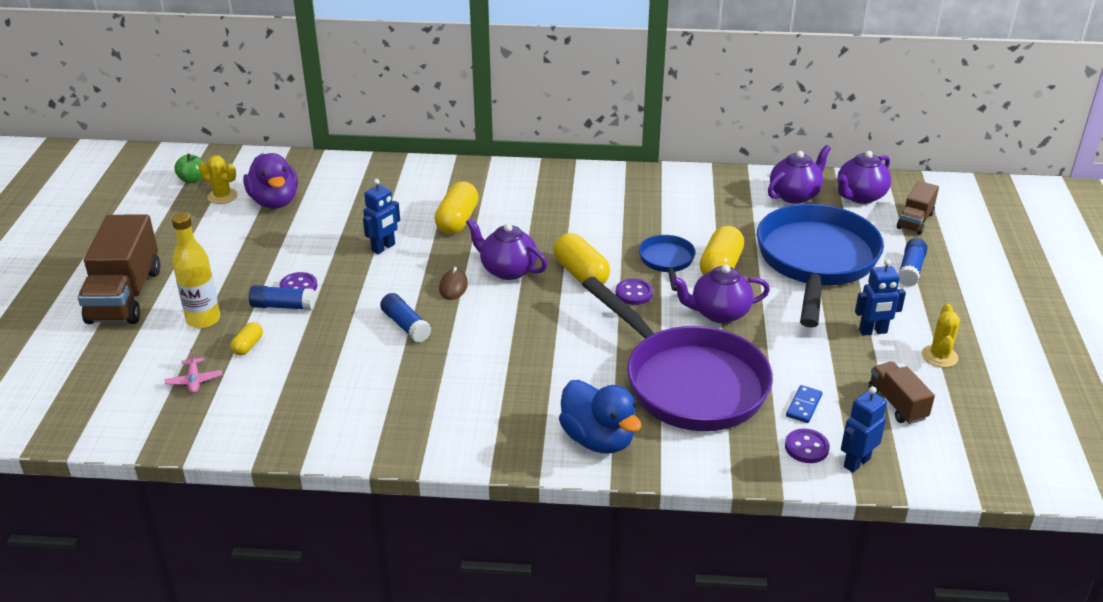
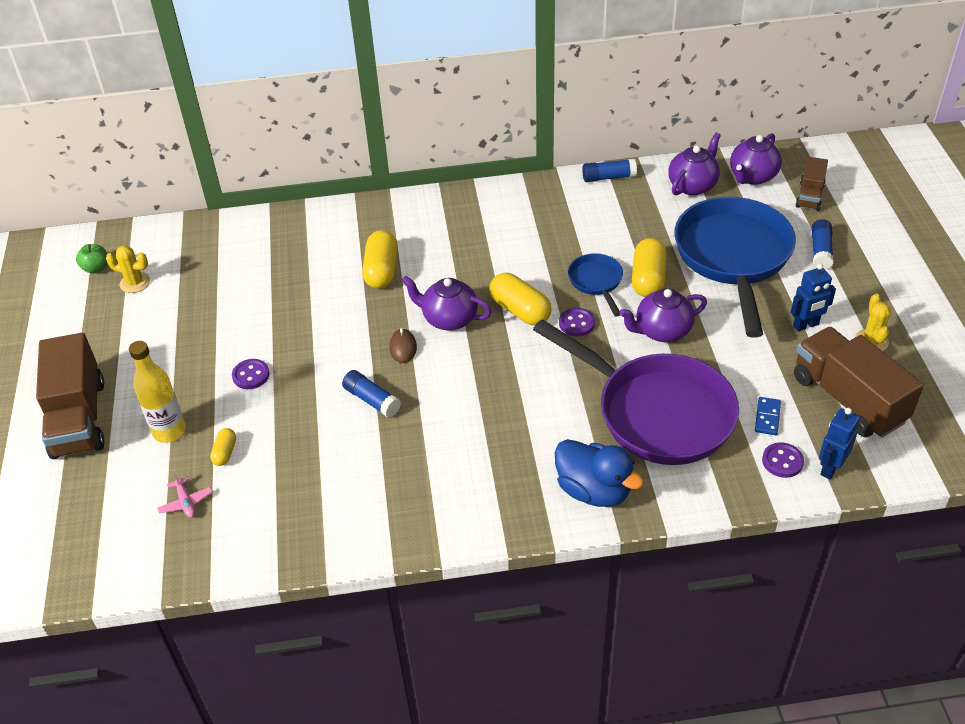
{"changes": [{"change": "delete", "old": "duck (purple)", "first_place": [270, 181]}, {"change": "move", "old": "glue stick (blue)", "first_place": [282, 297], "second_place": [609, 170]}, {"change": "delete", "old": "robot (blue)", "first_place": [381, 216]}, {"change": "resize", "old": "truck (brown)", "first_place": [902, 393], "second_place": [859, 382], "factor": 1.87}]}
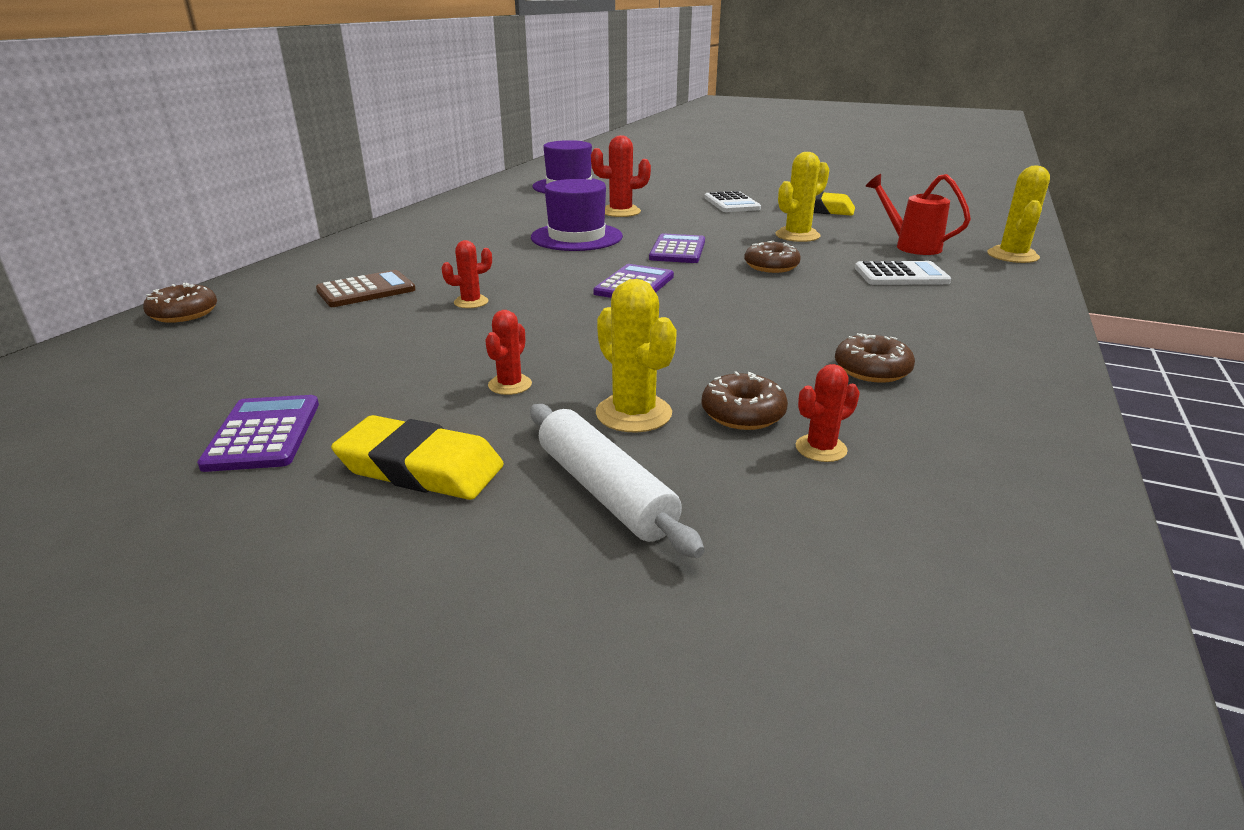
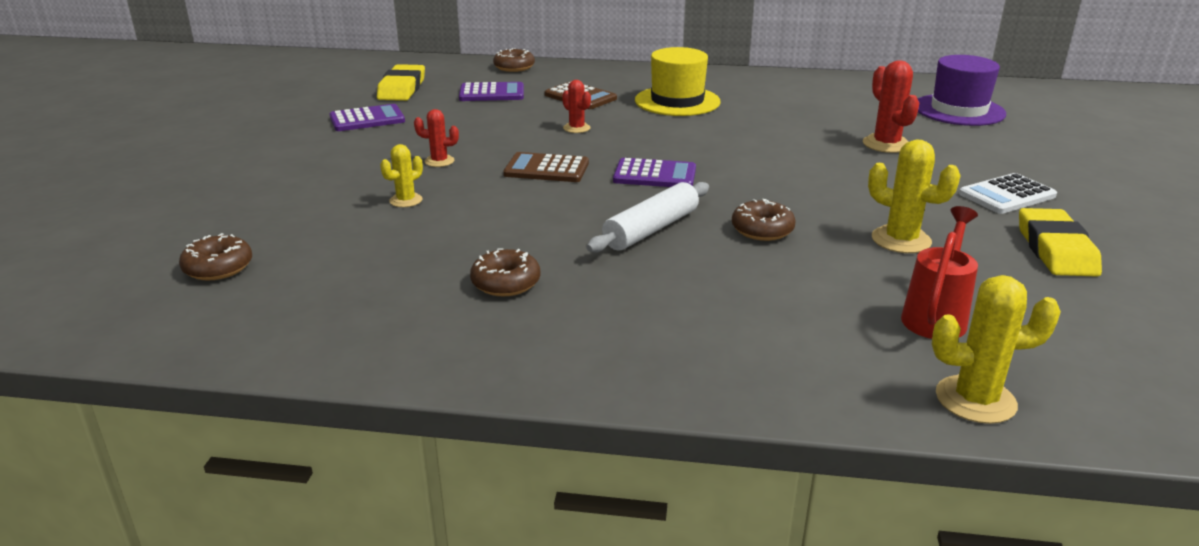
{"changes": [{"change": "move", "old": "eraser (yellow)", "first_place": [417, 457], "second_place": [401, 82]}, {"change": "move", "old": "rolling pin (white)", "first_place": [617, 481], "second_place": [648, 217]}, {"change": "delete", "old": "hat (purple)", "first_place": [577, 215]}, {"change": "resize", "old": "cactus (yellow)", "first_place": [636, 356], "second_place": [401, 175], "factor": 0.61}, {"change": "move", "old": "calculator (purple)", "first_place": [677, 248], "second_place": [491, 91]}, {"change": "move", "old": "donut (brown)", "first_place": [744, 400], "second_place": [215, 256]}, {"change": "delete", "old": "cactus (red)", "first_place": [828, 413]}, {"change": "delete", "old": "calculator (white)", "first_place": [903, 273]}, {"change": "insert", "new": "calculator (brown)", "second_place": [546, 167]}, {"change": "insert", "new": "hat (yellow)", "second_place": [678, 81]}]}
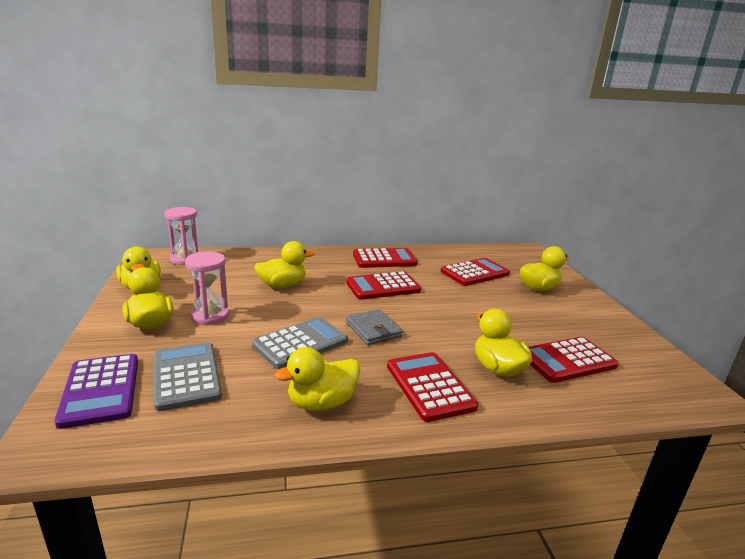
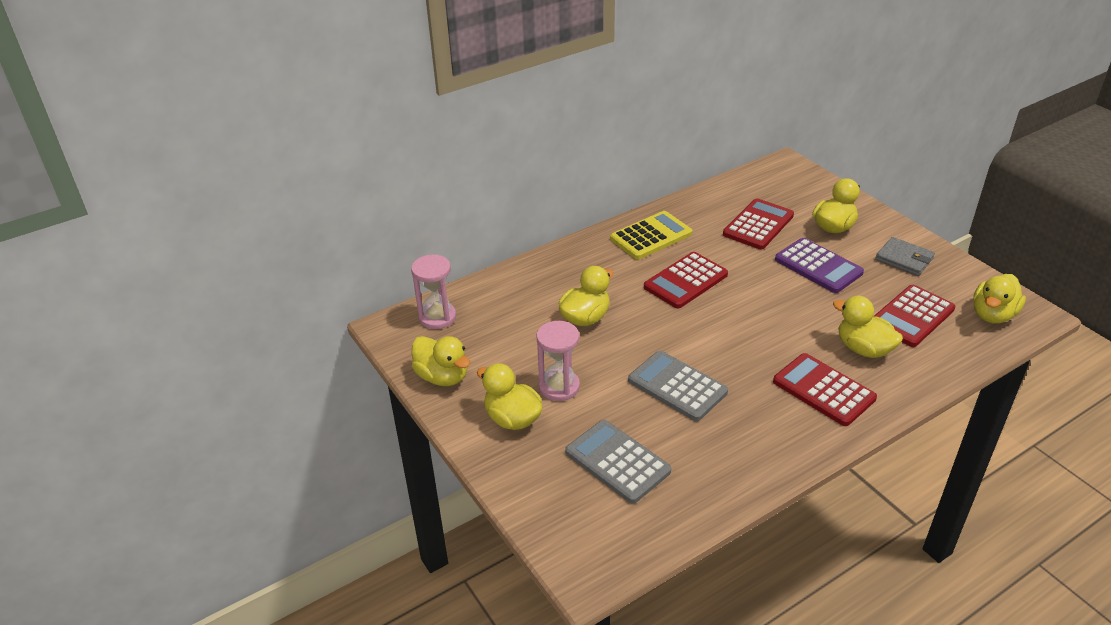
{"changes": [{"change": "move", "old": "calculator (purple)", "first_place": [96, 391], "second_place": [819, 265]}, {"change": "rotate", "old": "calculator (grey)", "first_place": [300, 343], "second_place": [678, 386], "degrees": -75}, {"change": "move", "old": "duck (yellow)", "first_place": [317, 379], "second_place": [999, 298]}, {"change": "move", "old": "wallet (grey)", "first_place": [374, 327], "second_place": [905, 256]}, {"change": "recolor", "old": "calculator (red)", "new": "calculator (yellow)", "first_place": [385, 258], "second_place": [651, 235]}]}
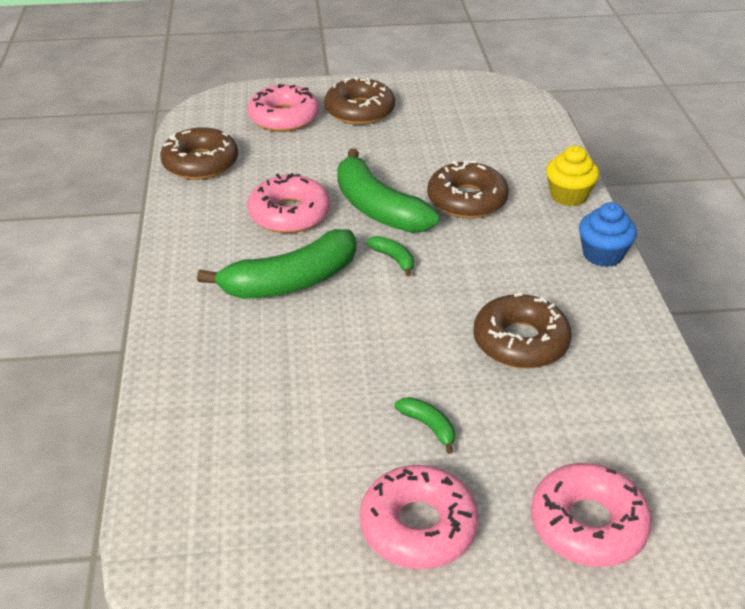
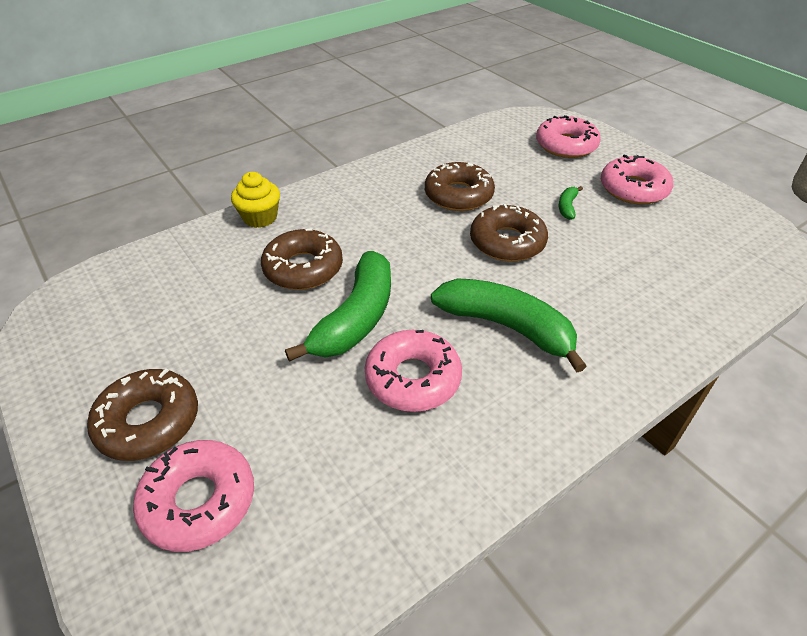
{"changes": [{"change": "move", "old": "donut (brown)", "first_place": [199, 154], "second_place": [509, 233]}, {"change": "delete", "old": "banana (green)", "first_place": [390, 256]}, {"change": "delete", "old": "cupcake (blue)", "first_place": [608, 234]}]}
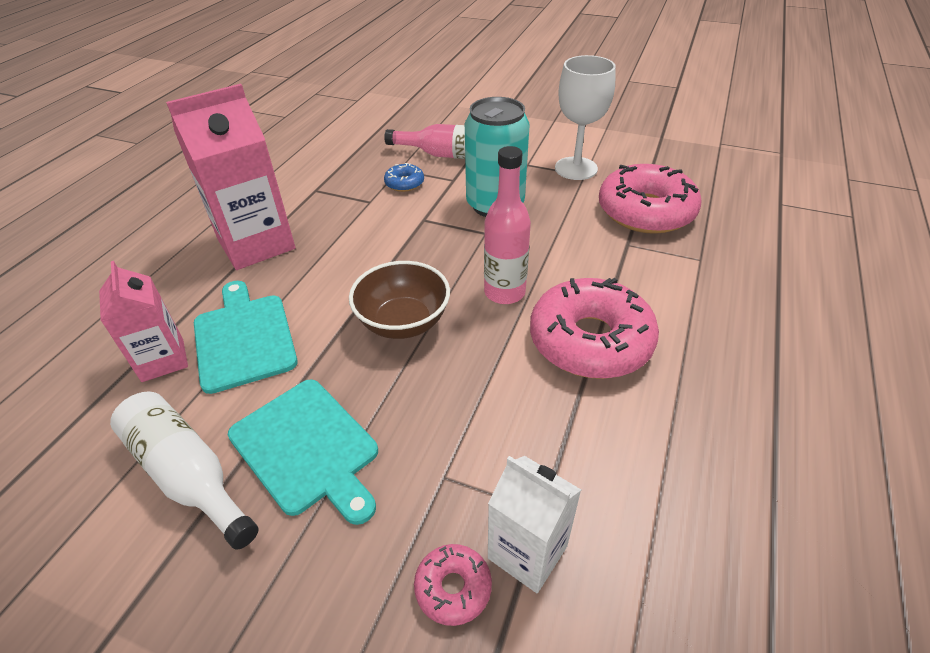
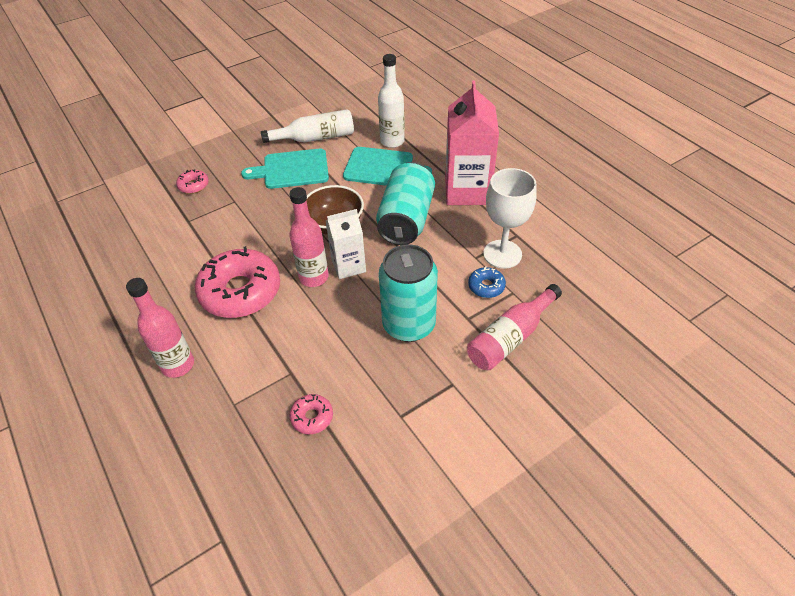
{"changes": [{"change": "replace", "old": "carton (pink)", "new": "bottle (white)", "first_place": [143, 321], "second_place": [391, 101]}, {"change": "move", "old": "carton (white)", "first_place": [534, 524], "second_place": [346, 244]}, {"change": "move", "old": "goblet (white)", "first_place": [585, 117], "second_place": [510, 218]}, {"change": "resize", "old": "donut (pink)", "first_place": [650, 199], "second_place": [311, 414], "factor": 0.44}, {"change": "insert", "new": "bottle (pink)", "second_place": [160, 328]}, {"change": "insert", "new": "can (turquoise)", "second_place": [405, 203]}]}
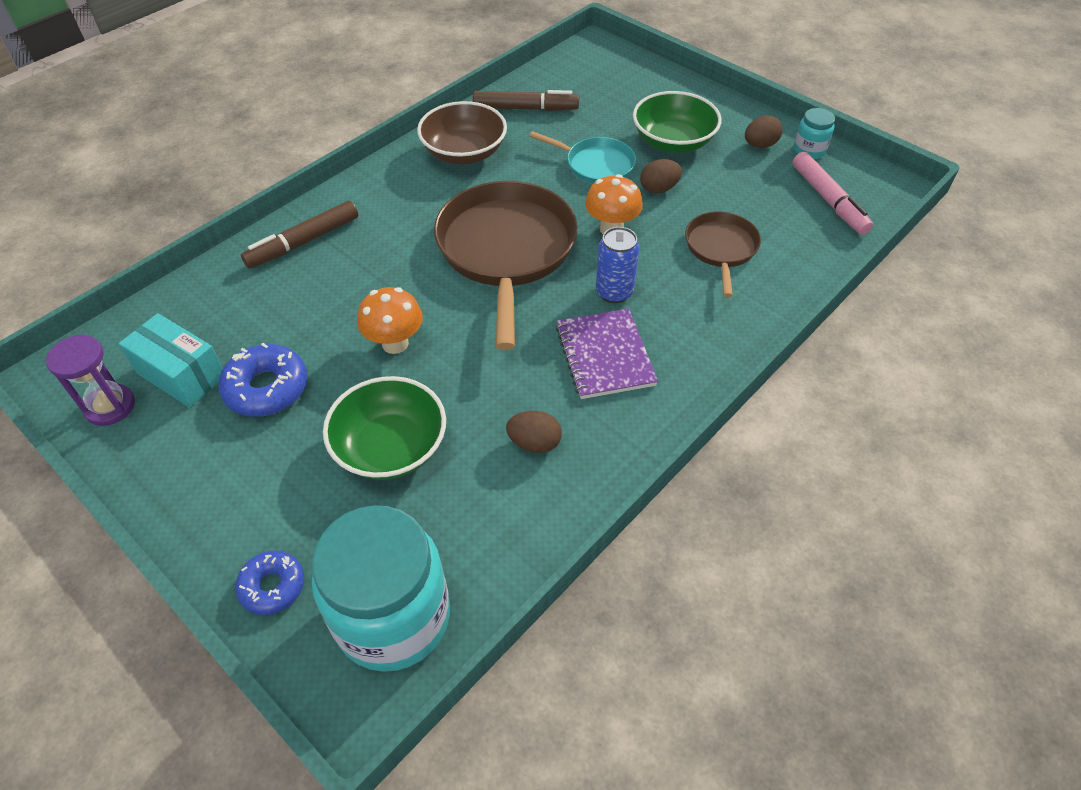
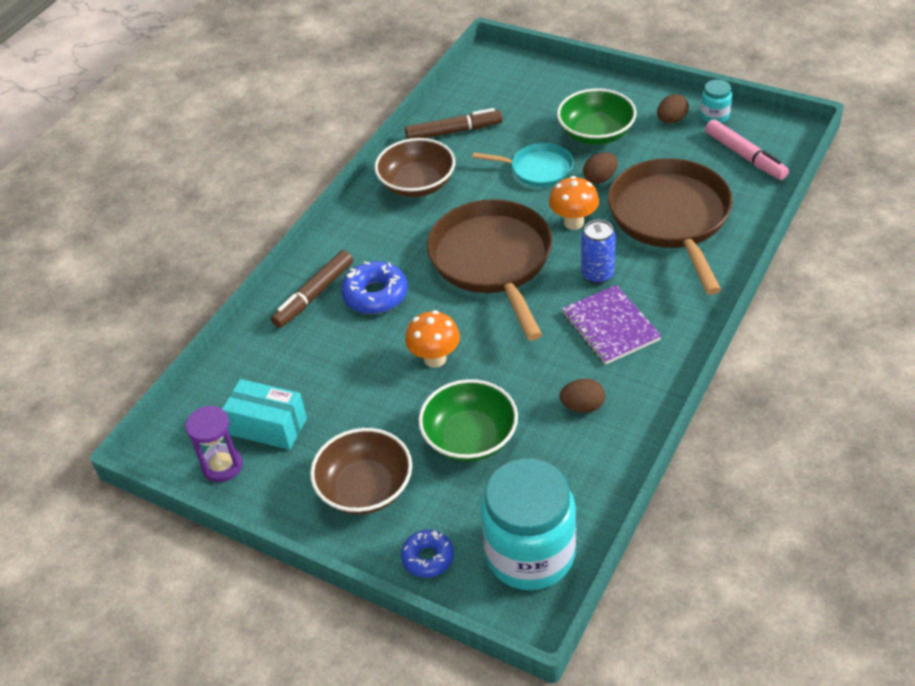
{"changes": [{"change": "move", "old": "donut (blue)", "first_place": [263, 380], "second_place": [374, 287]}, {"change": "resize", "old": "pan (brown)", "first_place": [723, 254], "second_place": [670, 226], "factor": 1.9}, {"change": "insert", "new": "bowl (brown)", "second_place": [361, 471]}]}
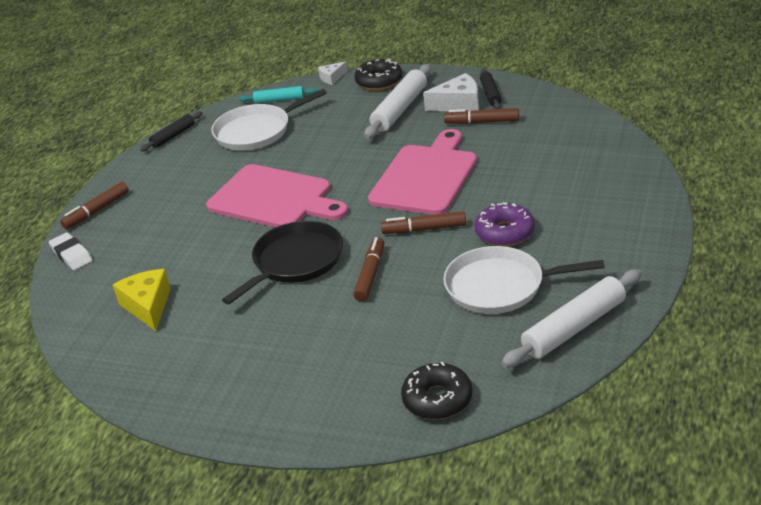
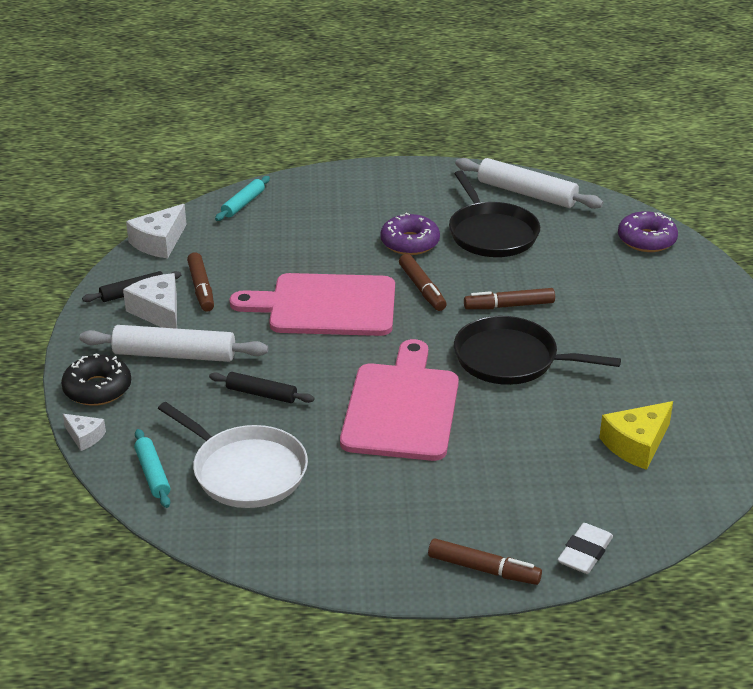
{"changes": [{"change": "move", "old": "rolling pin (black)", "first_place": [171, 131], "second_place": [261, 387]}, {"change": "recolor", "old": "donut (black)", "new": "donut (purple)", "first_place": [436, 390], "second_place": [648, 231]}, {"change": "recolor", "old": "pan (white)", "new": "pan (black)", "first_place": [524, 280], "second_place": [494, 213]}, {"change": "insert", "new": "cheese (white)", "second_place": [156, 231]}, {"change": "insert", "new": "rolling pin (turquoise)", "second_place": [242, 198]}]}
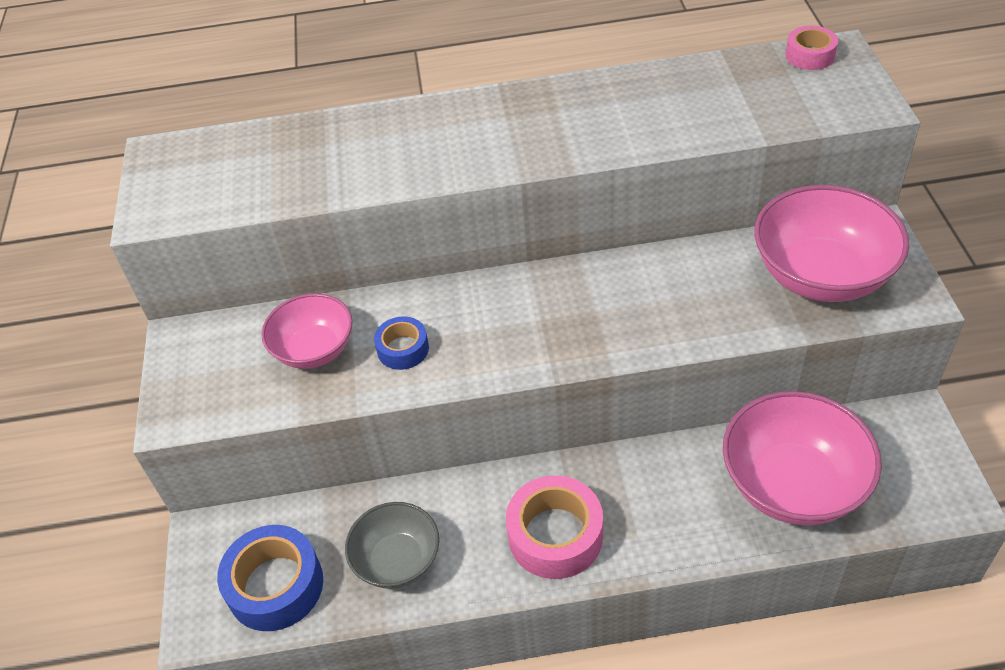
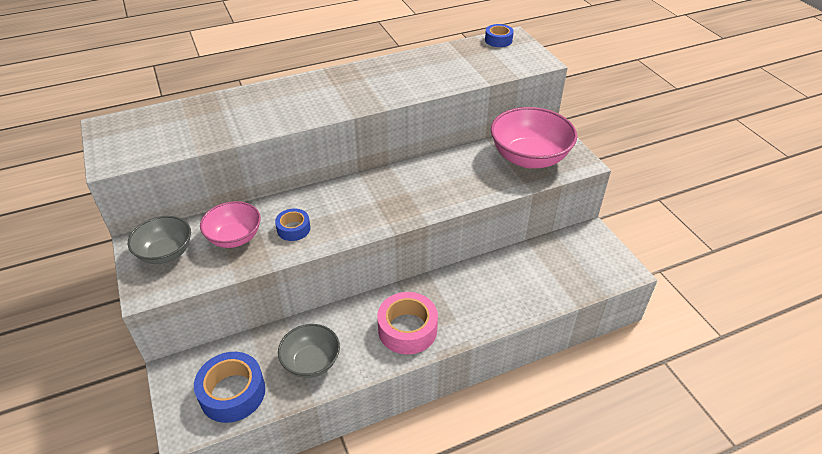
{"changes": [{"change": "delete", "old": "bowl (pink)", "first_place": [802, 458]}, {"change": "recolor", "old": "tape (pink)", "new": "tape (blue)", "first_place": [811, 48], "second_place": [499, 35]}, {"change": "insert", "new": "bowl (grey)", "second_place": [159, 240]}]}
